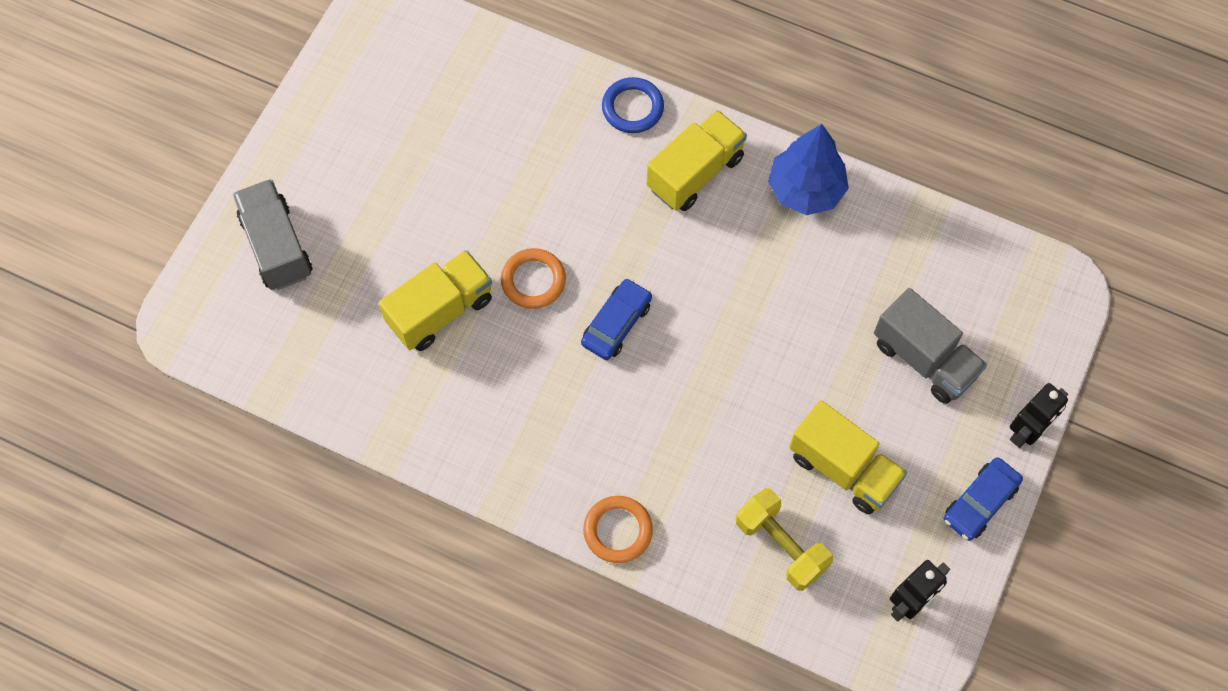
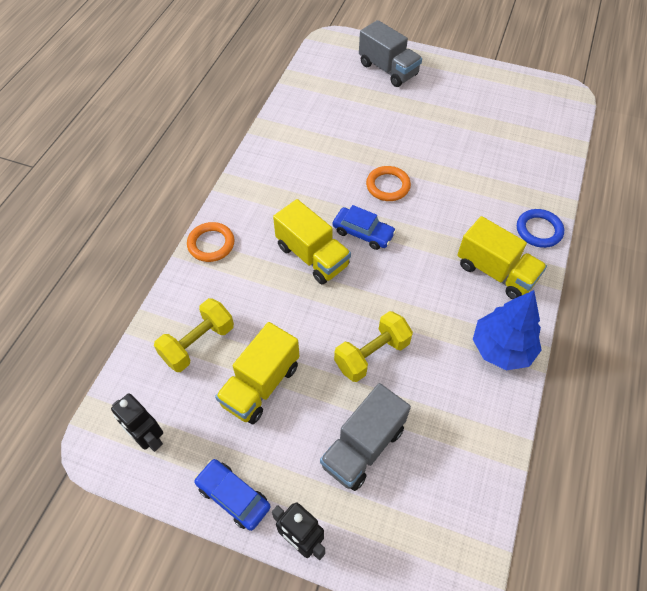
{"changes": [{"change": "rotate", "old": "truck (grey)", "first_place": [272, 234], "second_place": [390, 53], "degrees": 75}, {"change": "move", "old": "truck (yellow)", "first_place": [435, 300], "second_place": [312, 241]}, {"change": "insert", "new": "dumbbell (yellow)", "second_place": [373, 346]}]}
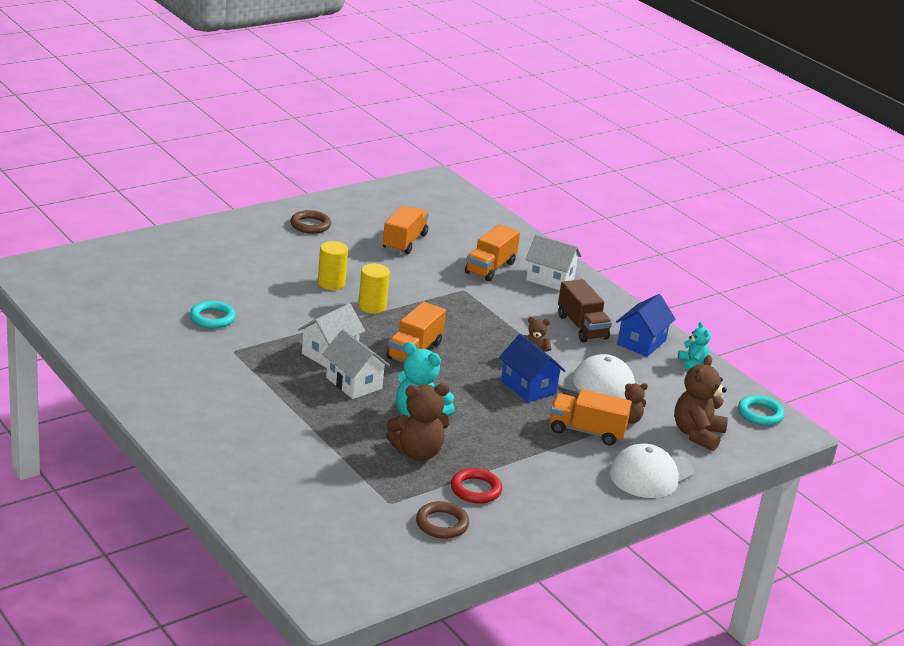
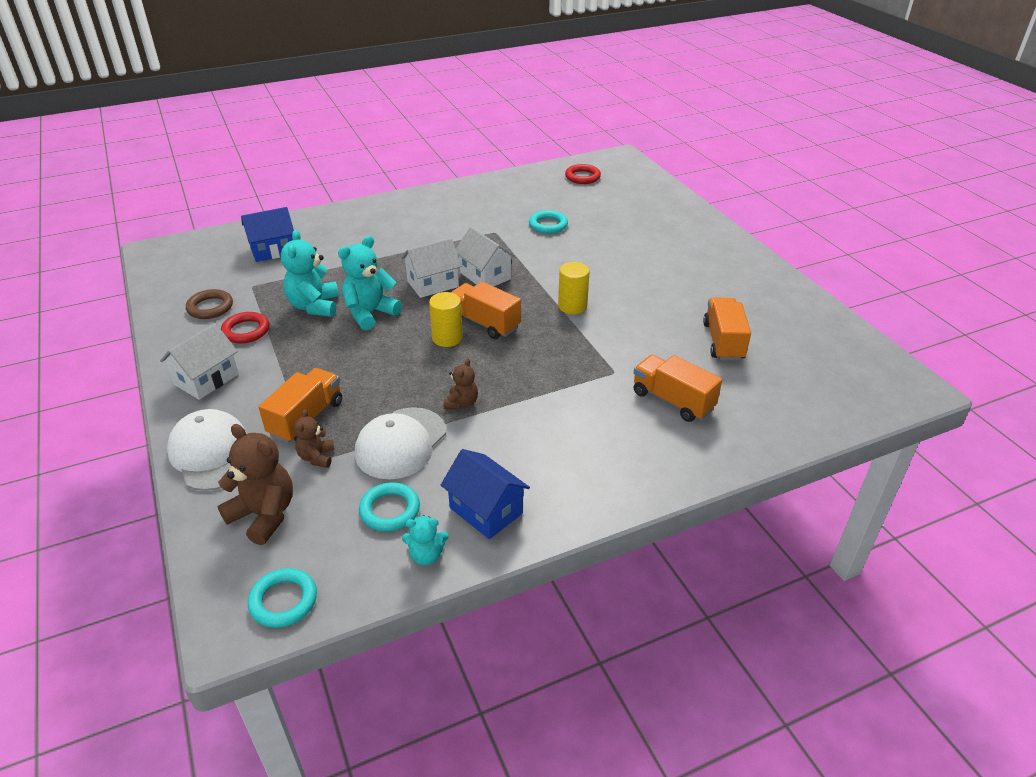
{"changes": [{"change": "delete", "old": "ring (brown)", "first_place": [311, 222]}, {"change": "move", "old": "cylinder (yellow)", "first_place": [333, 265], "second_place": [446, 319]}, {"change": "rotate", "old": "truck (orange)", "first_place": [406, 230], "second_place": [727, 329], "degrees": -120}, {"change": "recolor", "old": "teddy bear (brown)", "new": "teddy bear (turquoise)", "first_place": [418, 422], "second_place": [310, 273]}, {"change": "move", "old": "house (blue)", "first_place": [532, 368], "second_place": [267, 234]}, {"change": "move", "old": "house (white)", "first_place": [553, 262], "second_place": [199, 361]}, {"change": "delete", "old": "truck (brown)", "first_place": [585, 310]}, {"change": "insert", "new": "ring (turquoise)", "second_place": [389, 506]}, {"change": "insert", "new": "ring (red)", "second_place": [583, 174]}]}
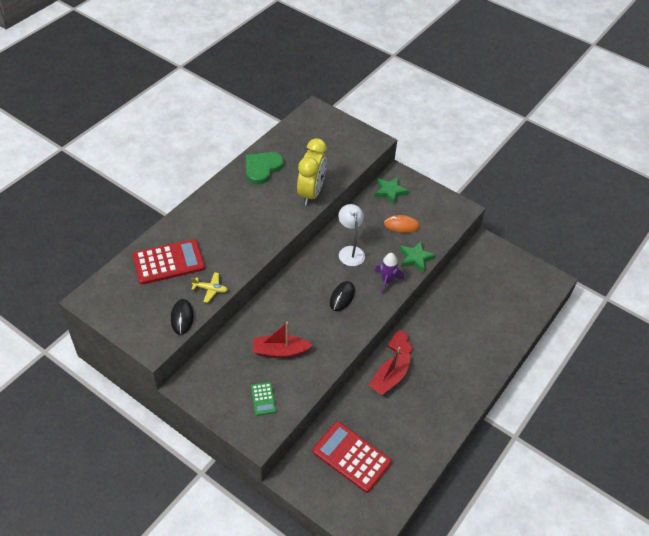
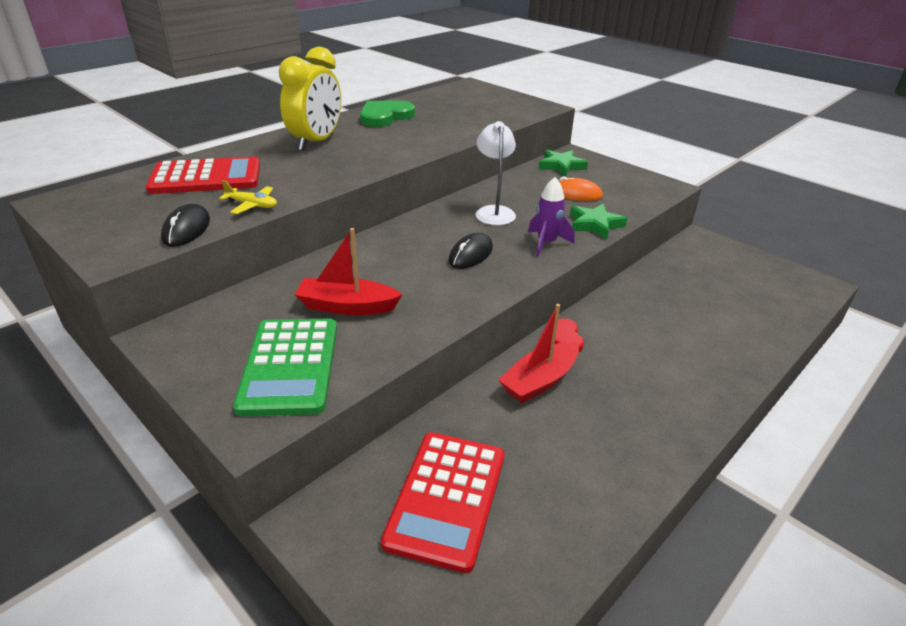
{"changes": [{"change": "resize", "old": "calculator (green)", "first_place": [263, 399], "second_place": [285, 367], "factor": 2.04}, {"change": "move", "old": "clock (yellow)", "first_place": [312, 172], "second_place": [310, 99]}, {"change": "rotate", "old": "calculator (red)", "first_place": [352, 457], "second_place": [443, 502], "degrees": -120}]}
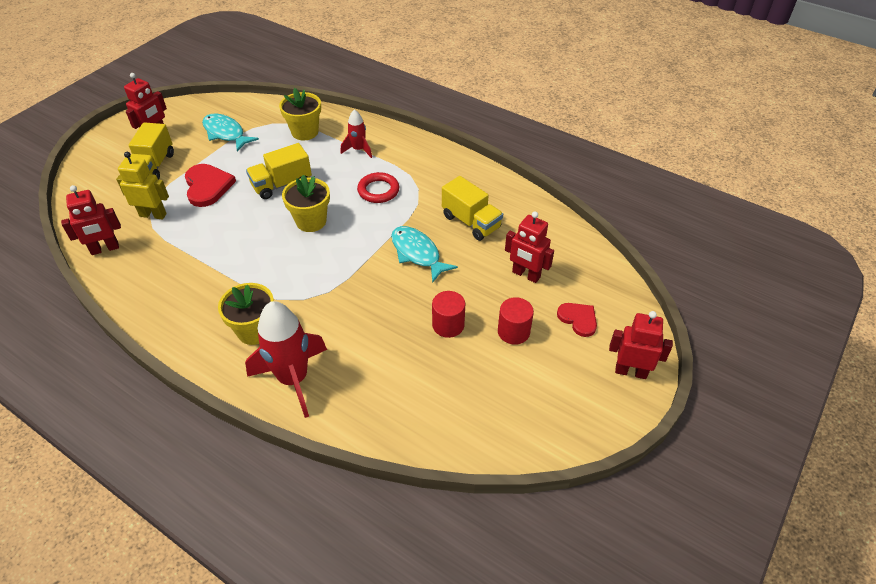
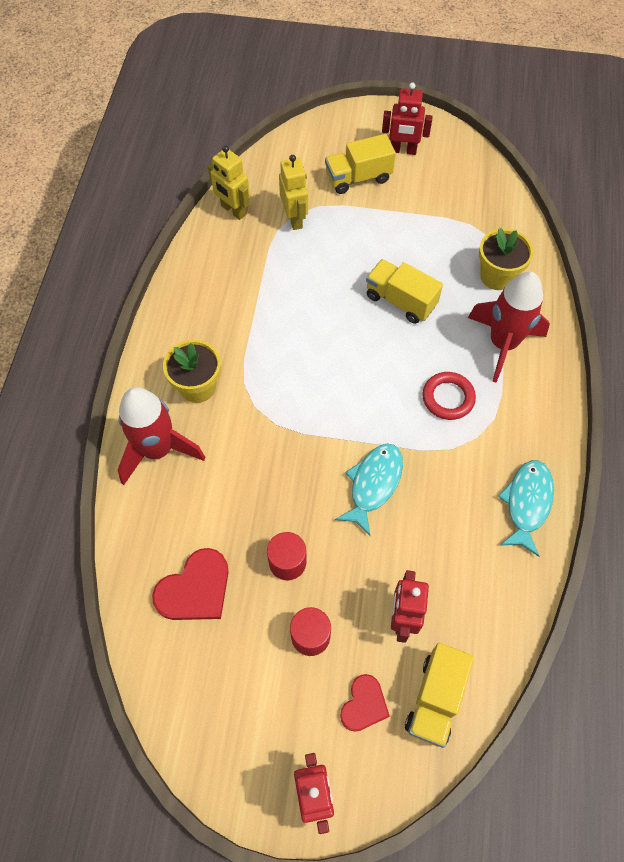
{"changes": [{"change": "recolor", "old": "robot (red)", "new": "robot (yellow)", "first_place": [91, 220], "second_place": [229, 182]}, {"change": "move", "old": "heart (red)", "first_place": [210, 185], "second_place": [190, 584]}, {"change": "move", "old": "fish (turquoise)", "first_place": [230, 132], "second_place": [526, 508]}, {"change": "delete", "old": "flower pot (yellow)", "first_place": [306, 203]}, {"change": "resize", "old": "rocket (red)", "first_place": [356, 133], "second_place": [509, 327], "factor": 1.89}, {"change": "move", "old": "truck (yellow)", "first_place": [472, 208], "second_place": [439, 695]}]}
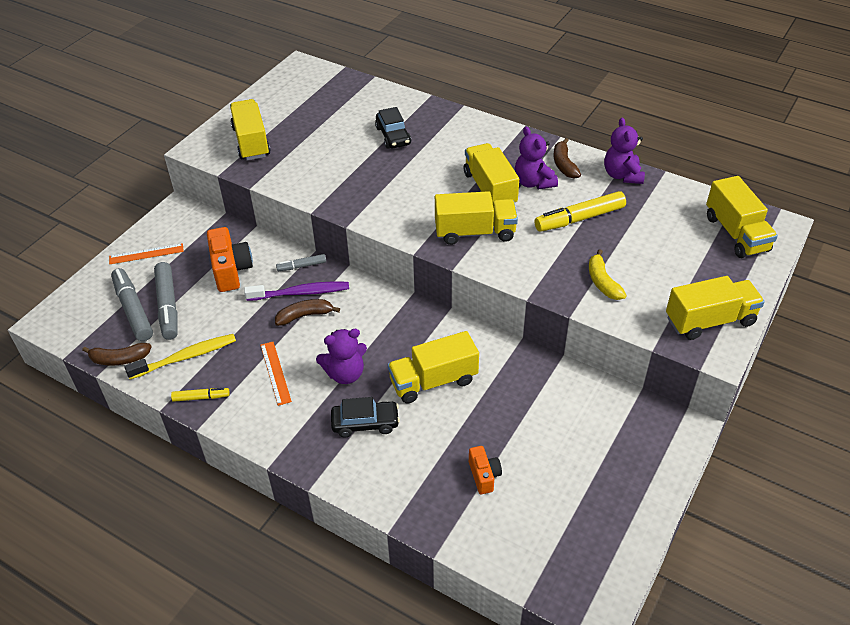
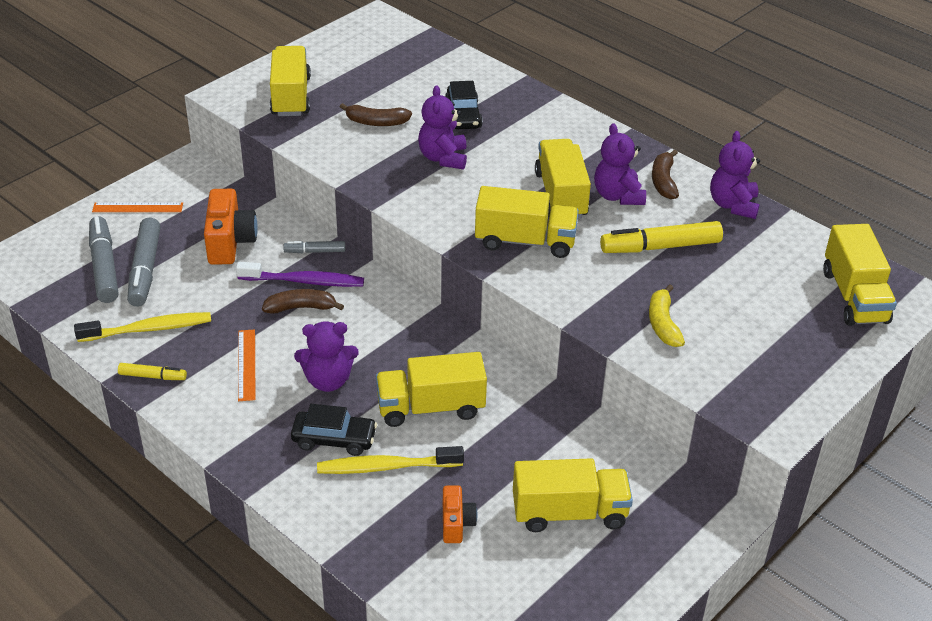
{"changes": [{"change": "move", "old": "banana (brown)", "first_place": [117, 354], "second_place": [376, 114]}, {"change": "move", "old": "truck (yellow)", "first_place": [715, 308], "second_place": [573, 495]}, {"change": "insert", "new": "toothbrush (yellow)", "second_place": [390, 460]}, {"change": "insert", "new": "teddy bear (purple)", "second_place": [442, 127]}]}
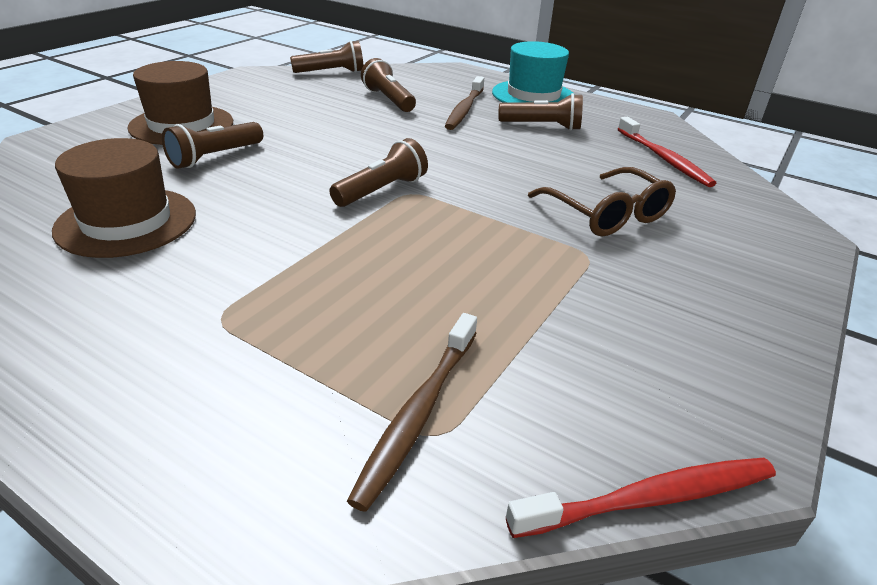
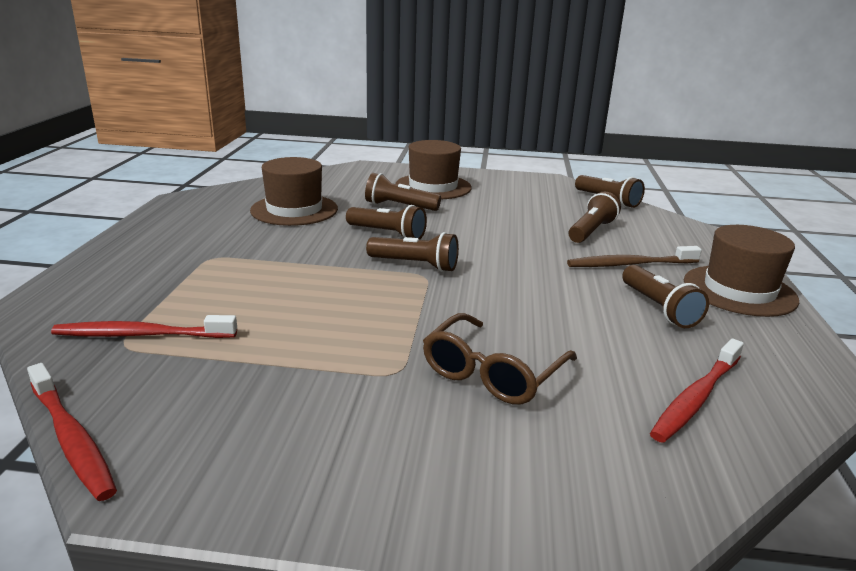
{"changes": [{"change": "recolor", "old": "toothbrush (brown)", "new": "toothbrush (red)", "first_place": [412, 412], "second_place": [144, 326]}, {"change": "recolor", "old": "hat (turquoise)", "new": "hat (brown)", "first_place": [533, 71], "second_place": [741, 271]}, {"change": "insert", "new": "flashlight (brown)", "second_place": [386, 222]}]}
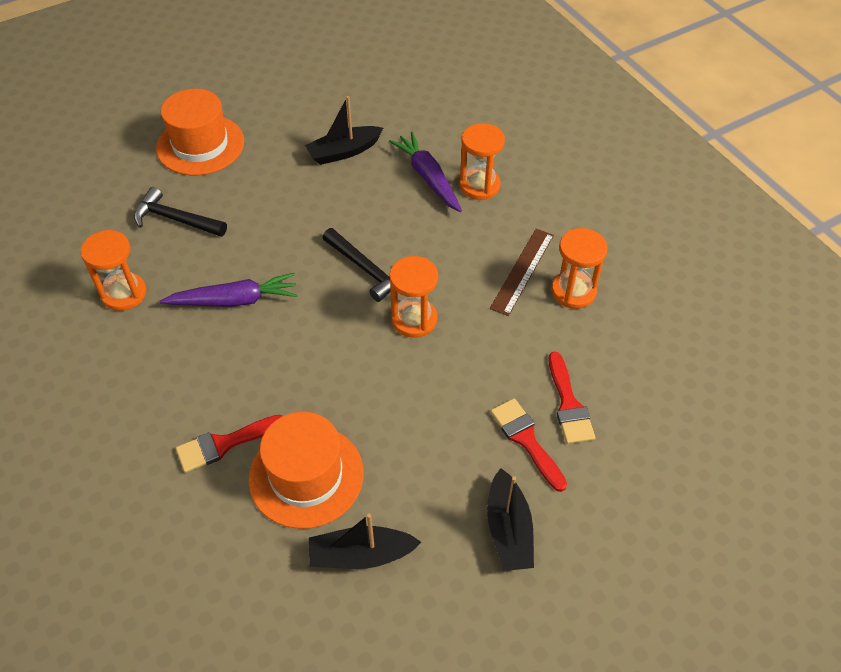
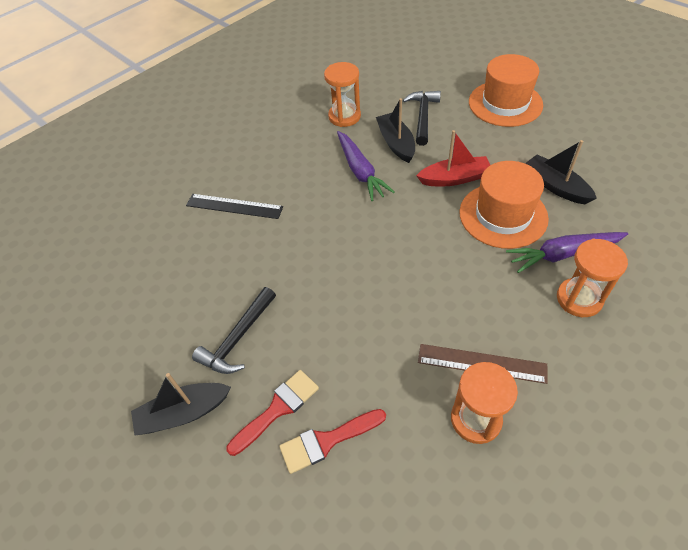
{"changes": [{"change": "replace", "old": "brush (red)", "new": "ruler (black)", "first_place": [229, 444], "second_place": [234, 206]}, {"change": "move", "old": "hat (orange)", "first_place": [306, 470], "second_place": [504, 205]}, {"change": "move", "old": "boat (black)", "first_place": [365, 541], "second_place": [395, 130]}, {"change": "move", "old": "hammer (black)", "first_place": [357, 265], "second_place": [234, 330]}, {"change": "rotate", "old": "carrot (purple)", "first_place": [425, 172], "second_place": [567, 252], "degrees": -150}, {"change": "delete", "old": "hourglass (orange)", "first_place": [413, 297]}, {"change": "insert", "new": "boat (red)", "second_place": [453, 158]}]}
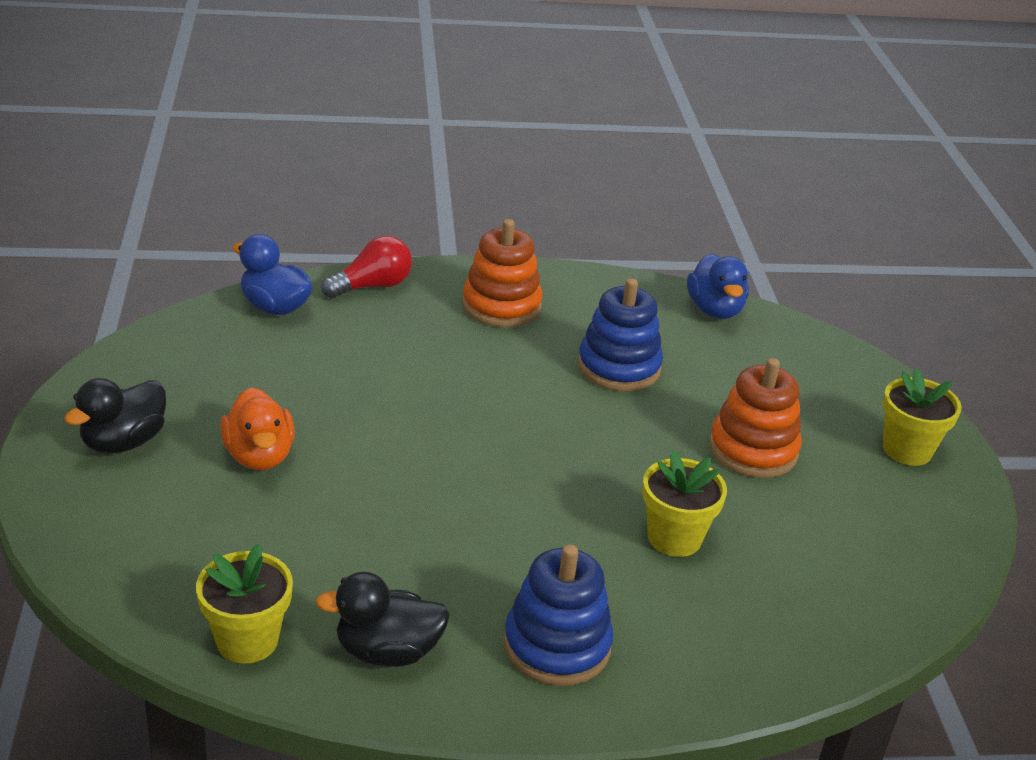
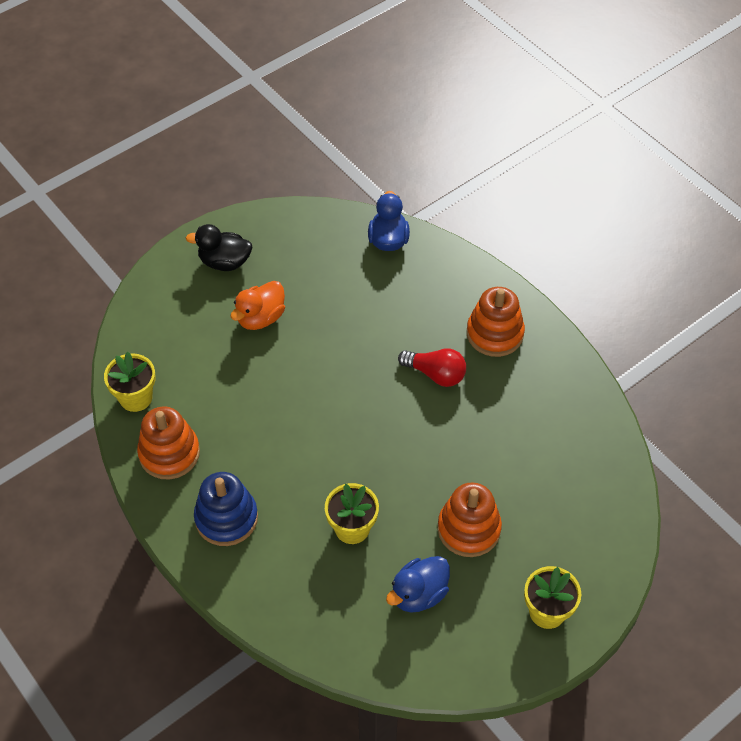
{"changes": [{"change": "replace", "old": "duck (black)", "new": "stacking toy (orange)", "first_place": [382, 619], "second_place": [168, 443]}, {"change": "move", "old": "light bulb (red)", "first_place": [366, 267], "second_place": [432, 367]}, {"change": "delete", "old": "stacking toy (blue)", "first_place": [620, 334]}, {"change": "move", "old": "duck (blue)", "first_place": [718, 286], "second_place": [418, 584]}]}
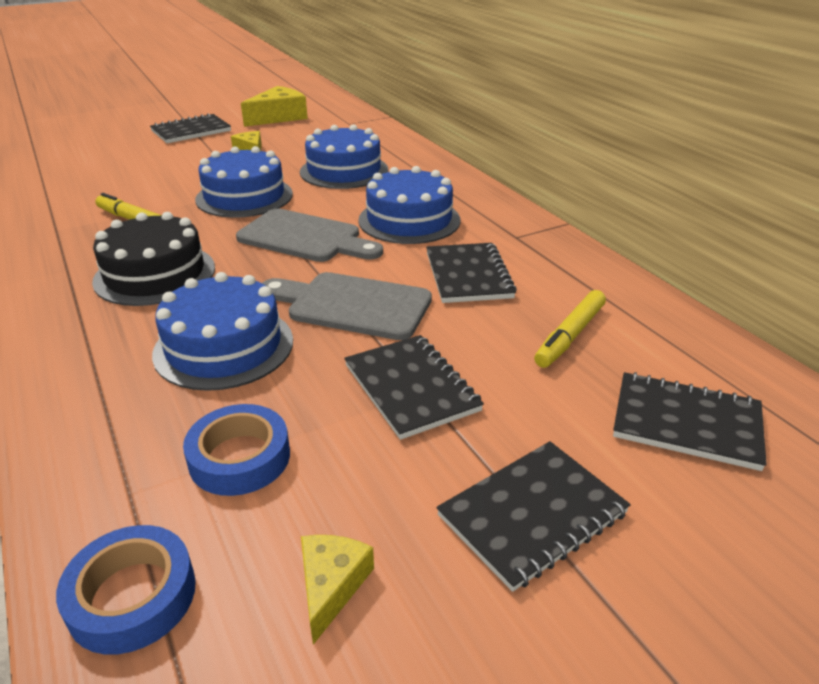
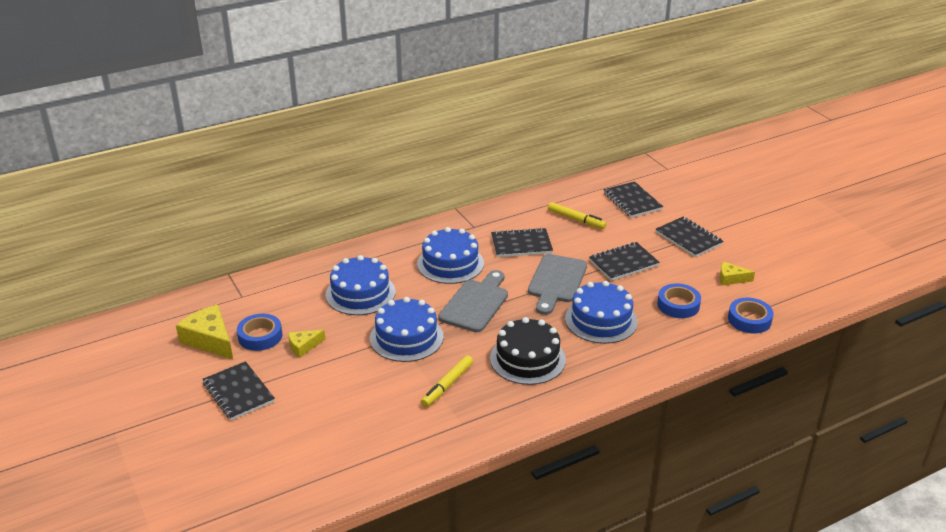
{"changes": [{"change": "rotate", "old": "notebook (black)", "first_place": [690, 421], "second_place": [633, 199], "degrees": -45}, {"change": "insert", "new": "tape (blue)", "second_place": [259, 332]}]}
